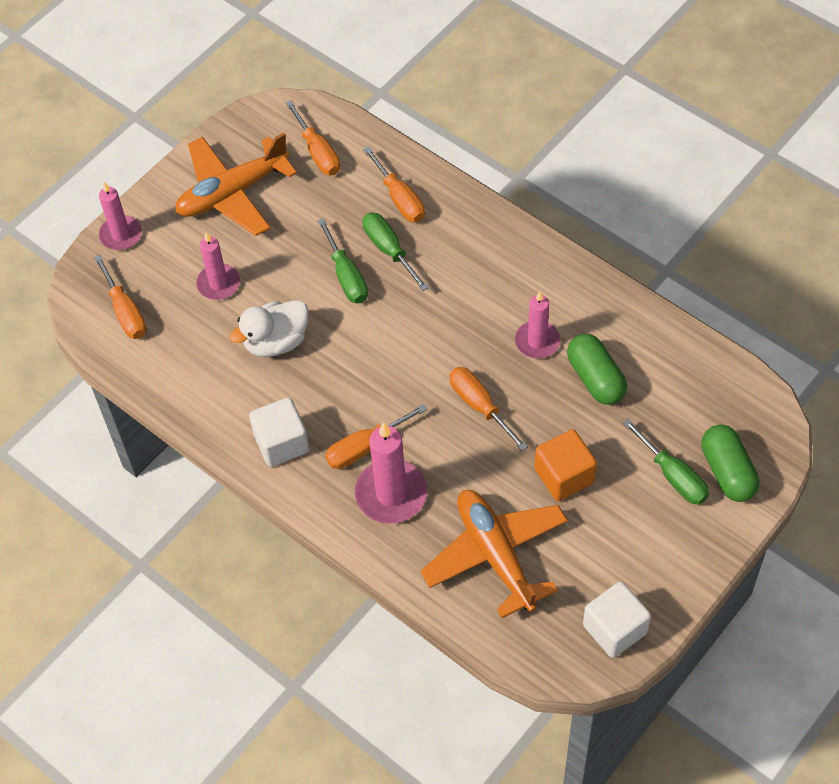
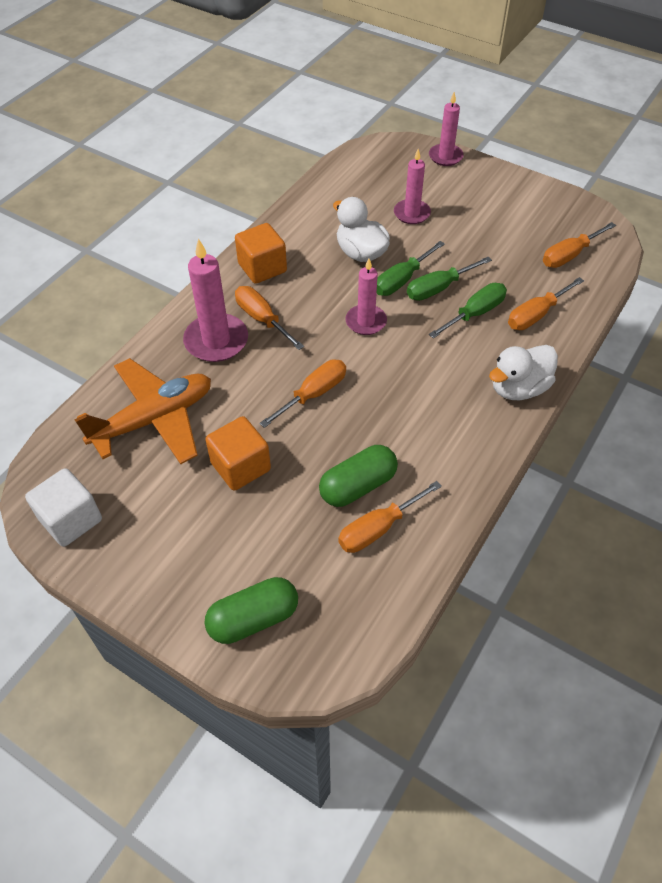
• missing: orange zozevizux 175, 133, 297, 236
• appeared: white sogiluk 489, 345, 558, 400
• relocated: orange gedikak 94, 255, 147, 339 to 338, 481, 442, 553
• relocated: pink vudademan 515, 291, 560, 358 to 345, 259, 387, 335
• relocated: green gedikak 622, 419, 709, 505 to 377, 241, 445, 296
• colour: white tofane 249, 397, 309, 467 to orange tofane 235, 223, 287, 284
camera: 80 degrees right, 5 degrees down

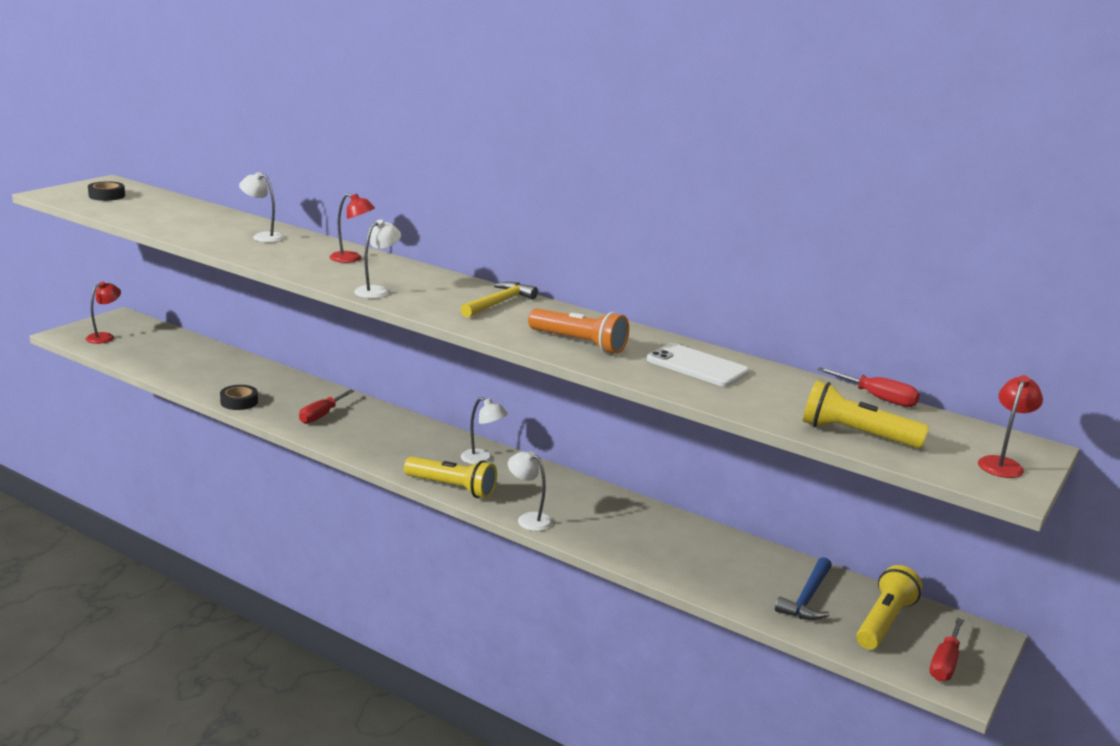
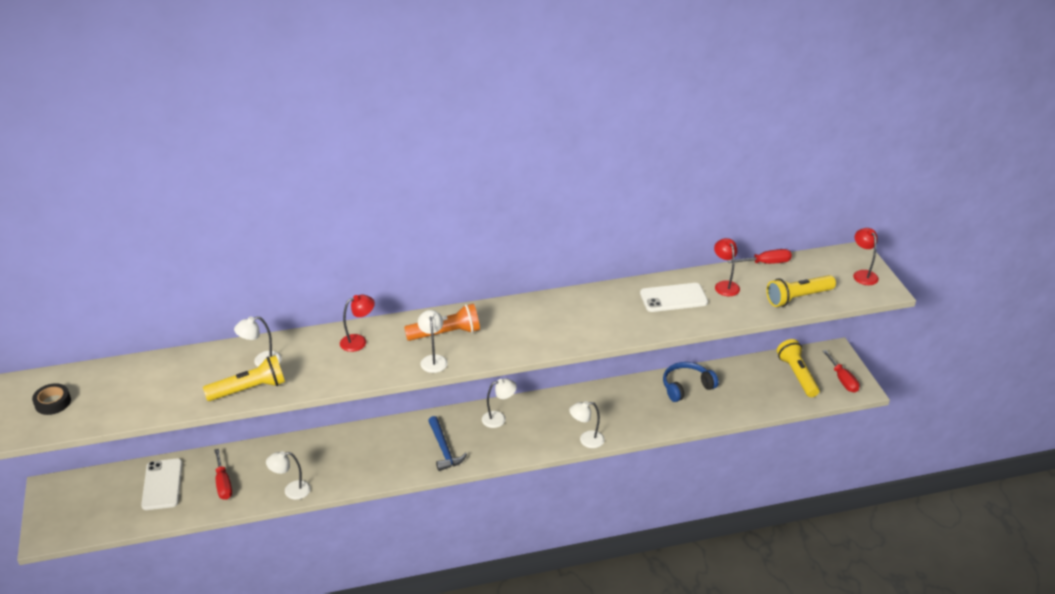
• missing: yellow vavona 461, 282, 538, 318
• appeared: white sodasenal 141, 458, 183, 510
• appeared: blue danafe 663, 362, 719, 402
• relocated: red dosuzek 85, 281, 121, 344 to 714, 238, 740, 296
• relocated: red gedikak 299, 389, 354, 424 to 214, 449, 232, 500
• relocated: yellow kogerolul 404, 456, 497, 498 to 203, 355, 285, 401
• relocated: orange kogerolul 528, 308, 629, 354 to 404, 304, 480, 341
• relocated: blue vavona 775, 557, 832, 620 to 428, 416, 467, 471
• exchanged: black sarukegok 220, 385, 258, 410 to white dosuzek 266, 451, 311, 500
camera: 45 degrees left, 15 degrees up

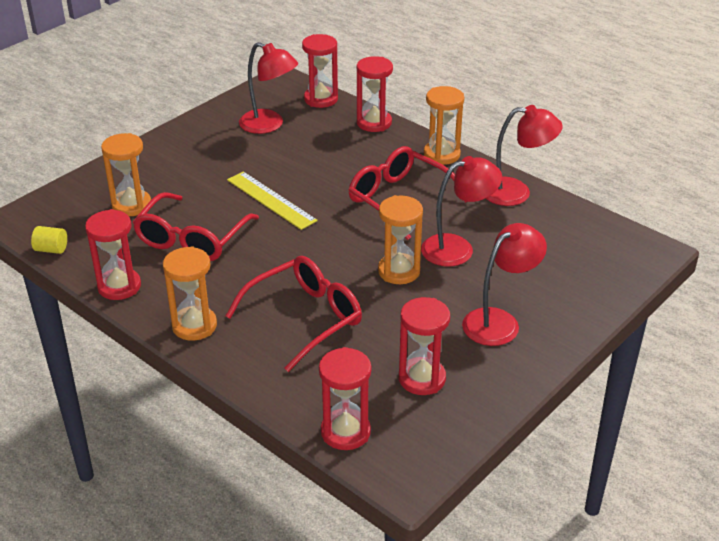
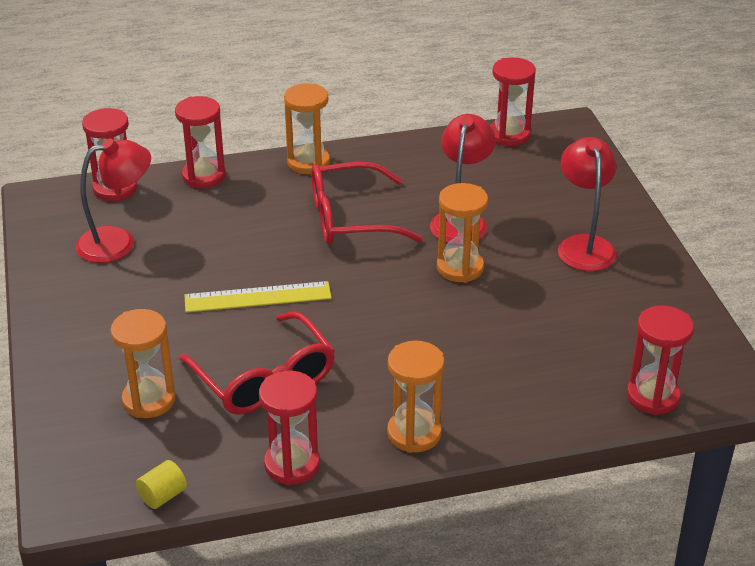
• missing: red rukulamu 226, 256, 362, 372
• missing: red dosuzek 485, 105, 563, 206
• relocated: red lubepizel 399, 297, 450, 395 to 490, 57, 536, 146
camera: 55 degrees left, 0 degrees up

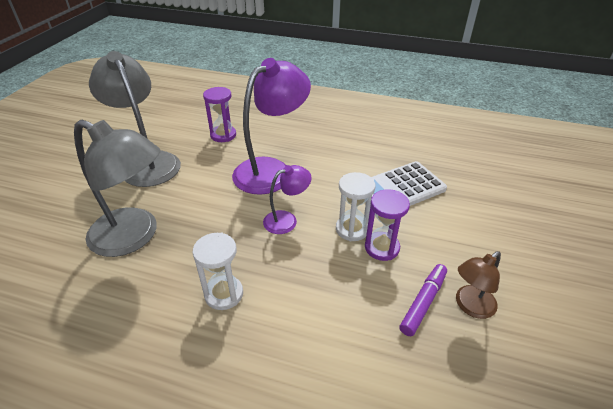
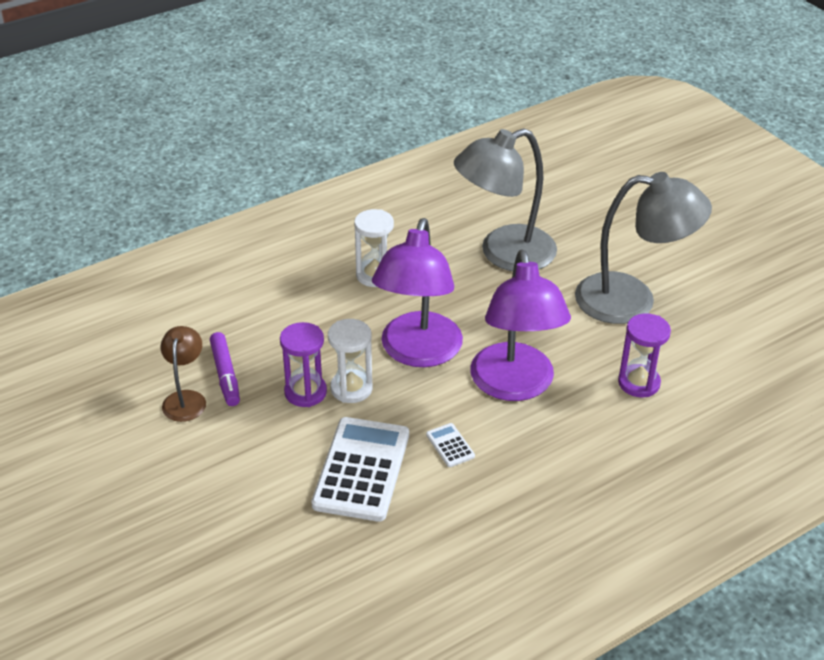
• appeared: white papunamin 426, 423, 475, 467
• size: purple dosuzek 263, 165, 311, 234 = 372, 218, 463, 367 x1.96
camera: 130 degrees right, 0 degrees up

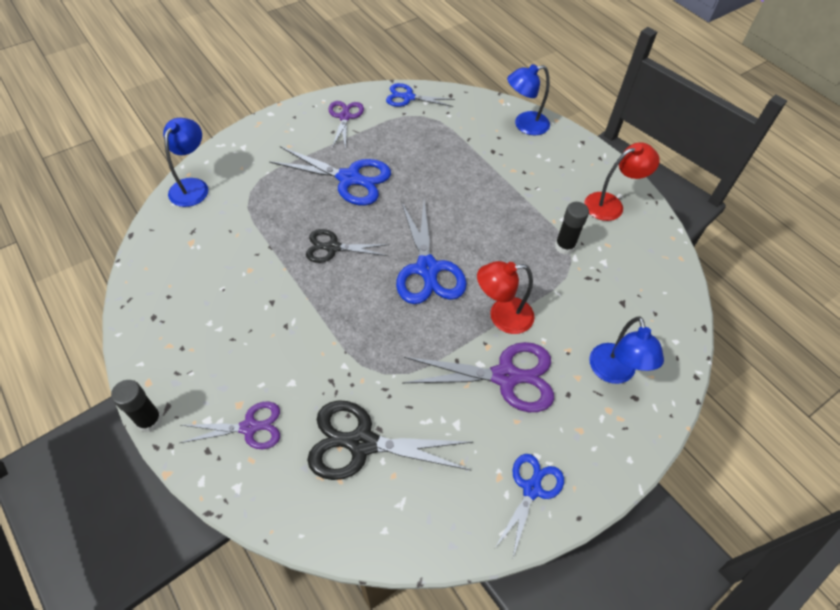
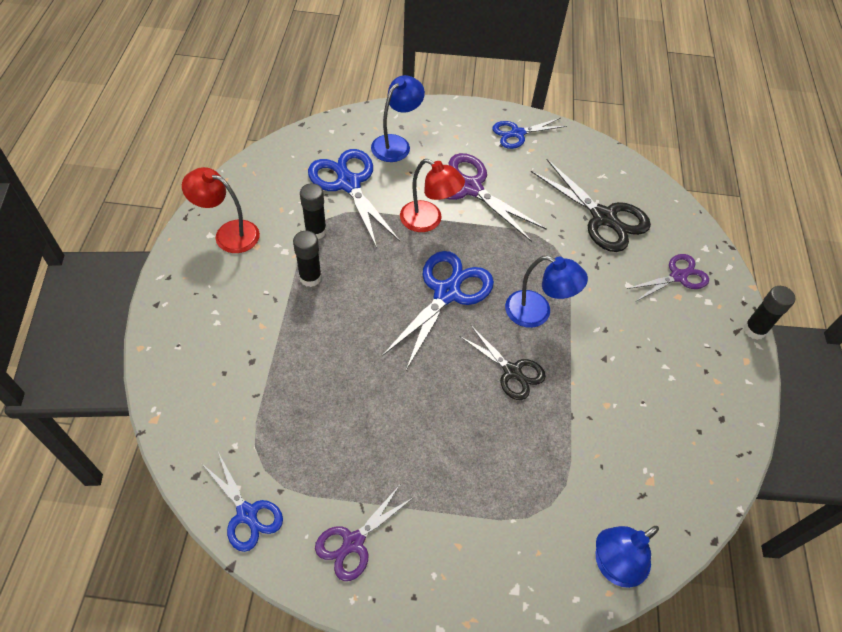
• appeared: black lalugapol 293, 231, 322, 287
• relocated: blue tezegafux 269, 146, 391, 206 to 308, 149, 400, 248
• relocated: blue dosuzek 507, 64, 550, 135 to 505, 255, 588, 328
• spun: purple tezegafux 180, 401, 280, 449 = 627, 254, 709, 301 120 degrees clockwise
camera: 140 degrees left, 0 degrees up

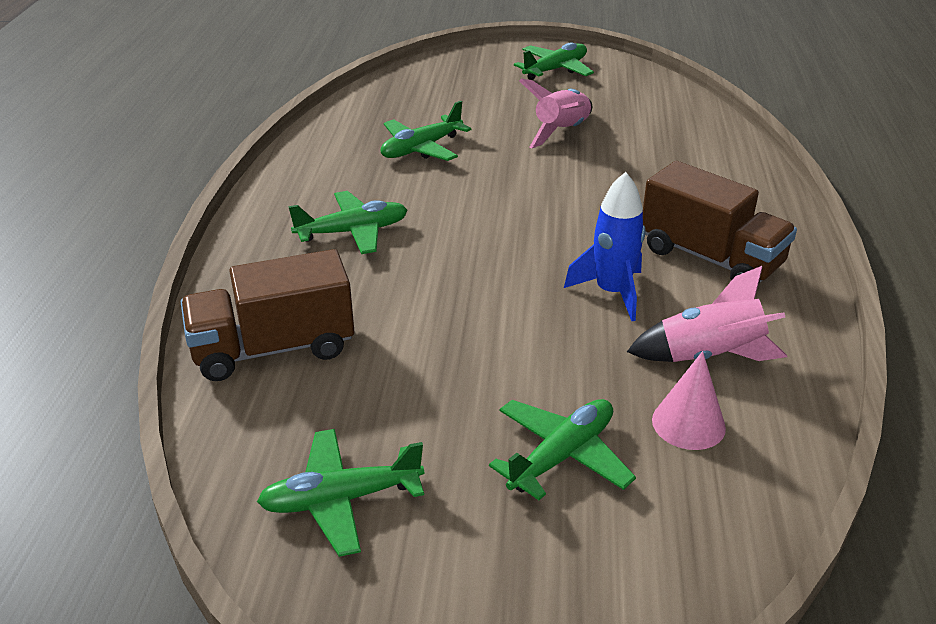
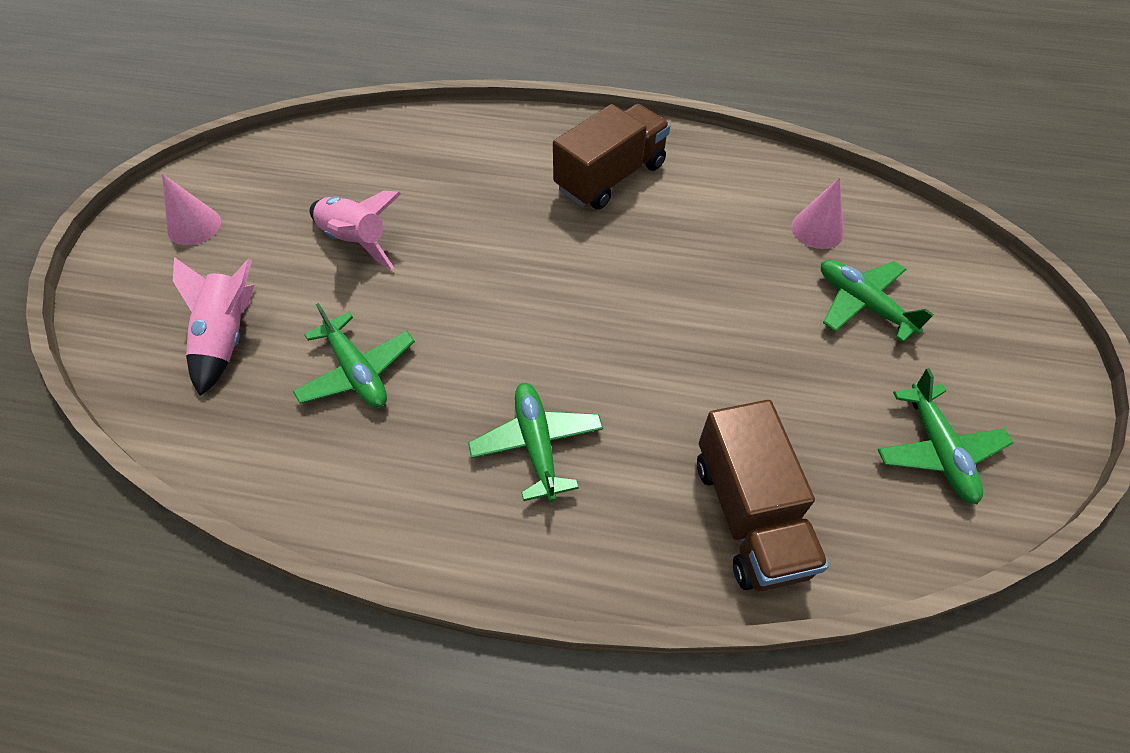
• missing: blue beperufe 564, 172, 646, 321
• relocated: pink beperufe 627, 266, 787, 362 to 173, 257, 254, 396
• exchanged: green zozevizux 514, 42, 594, 80 to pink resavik 162, 174, 221, 245
camera: 85 degrees left, 20 degrees up

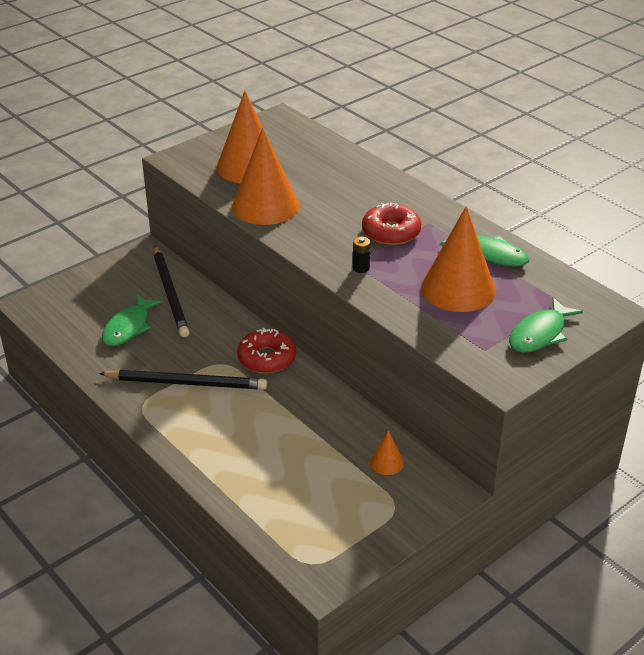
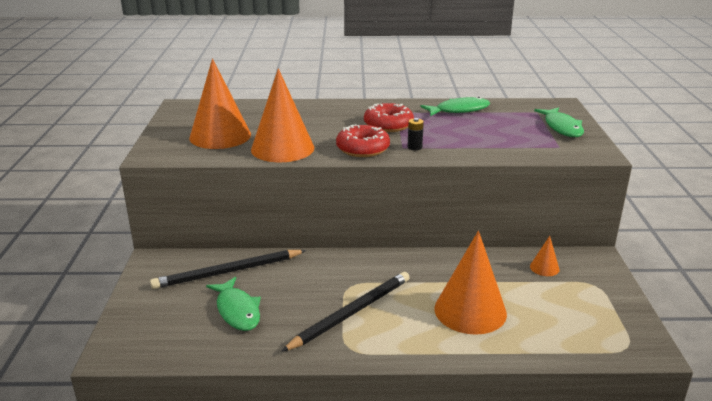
• relocated: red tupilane 237, 328, 296, 373 to 336, 124, 390, 157
• relocated: orange resavik 421, 206, 496, 312 to 434, 231, 507, 335
• spun: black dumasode 154, 246, 190, 337 = 150, 250, 306, 289 135 degrees clockwise
camera: 50 degrees left, 10 degrees down

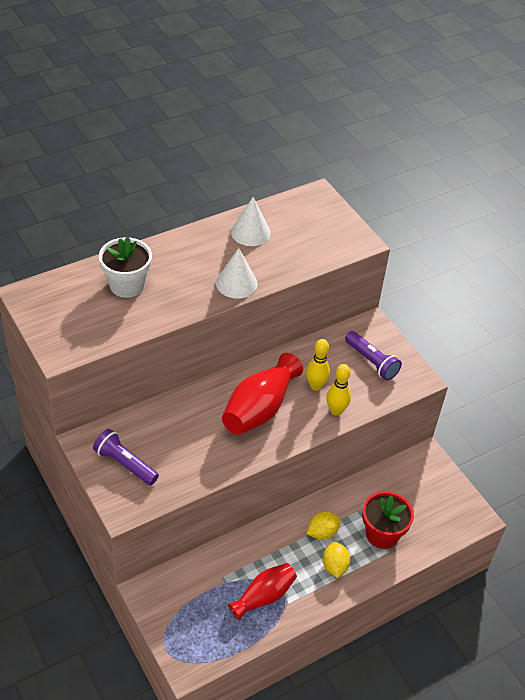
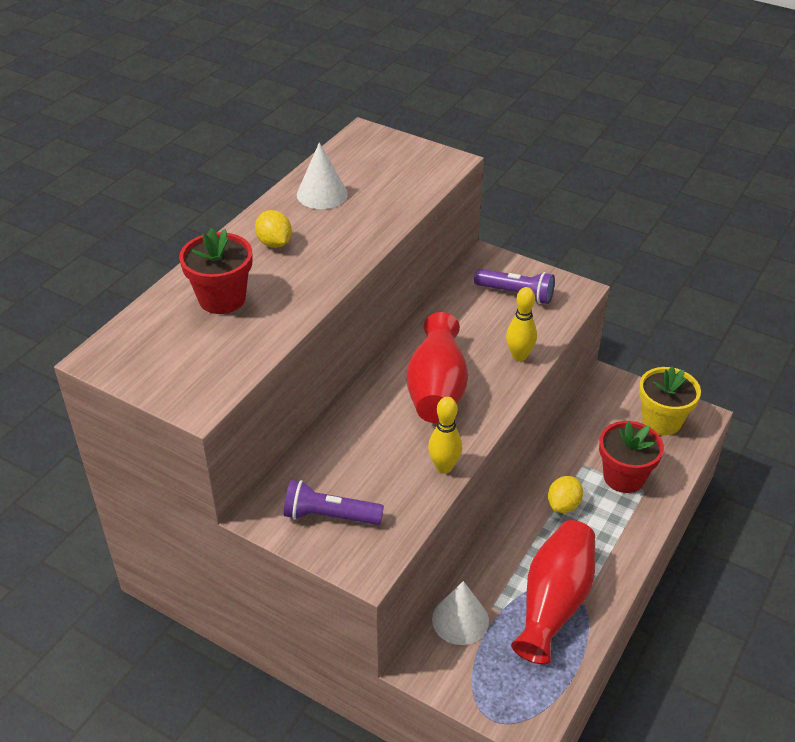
• appeared: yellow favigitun 639, 366, 701, 435
• relocated: white resavik 216, 248, 258, 299 to 432, 581, 489, 645
• relocated: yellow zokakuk 306, 339, 330, 391 to 428, 397, 462, 473
• relocated: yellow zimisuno 323, 542, 350, 578 to 255, 210, 292, 248
• colour: white favigitun 99, 237, 152, 298 to red favigitun 179, 228, 252, 314
• size: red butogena 228, 563, 297, 620 = 511, 520, 595, 664 x1.54
camera: 25 degrees left, 5 degrees down

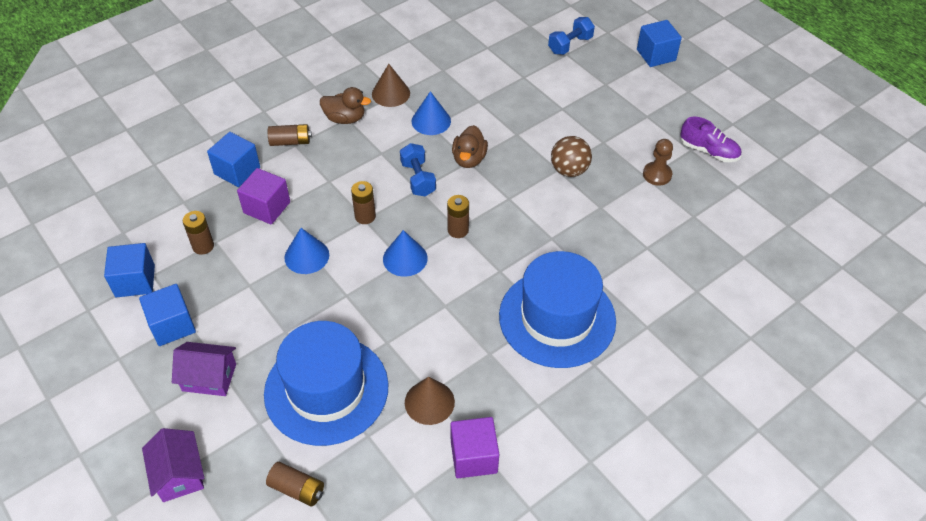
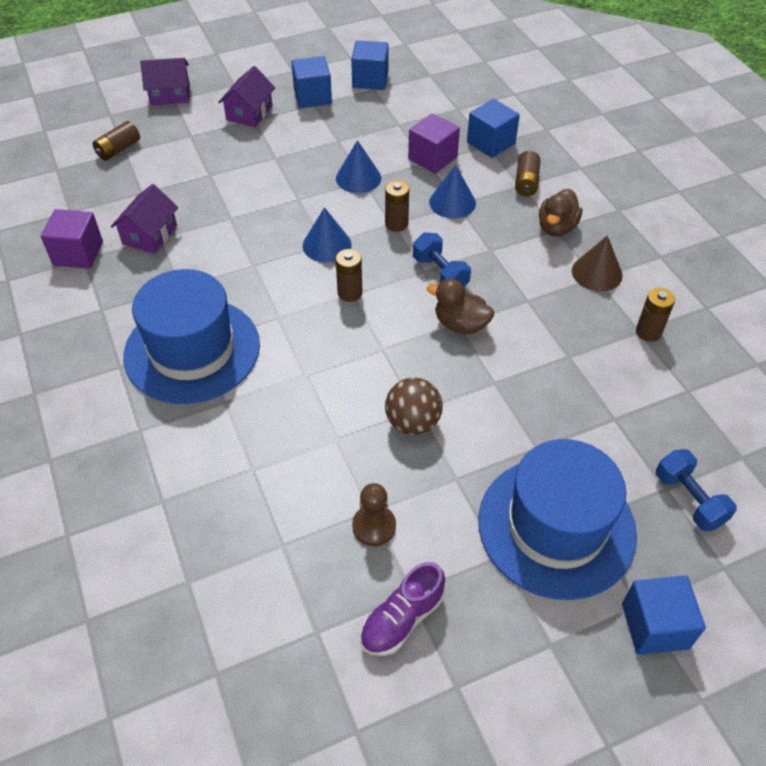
• relocated: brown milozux 183, 211, 214, 255 to 636, 288, 675, 342
• relocated: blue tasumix 264, 321, 389, 446 to 478, 439, 637, 600
• relocated: blue resavik 412, 91, 451, 135 to 429, 165, 476, 219
• exchanged: brown resavik 405, 377, 455, 425 to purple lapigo 111, 184, 178, 254
• spun: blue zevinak 400, 143, 436, 197 = 413, 232, 471, 287 60 degrees clockwise
camera: 105 degrees right, 0 degrees up

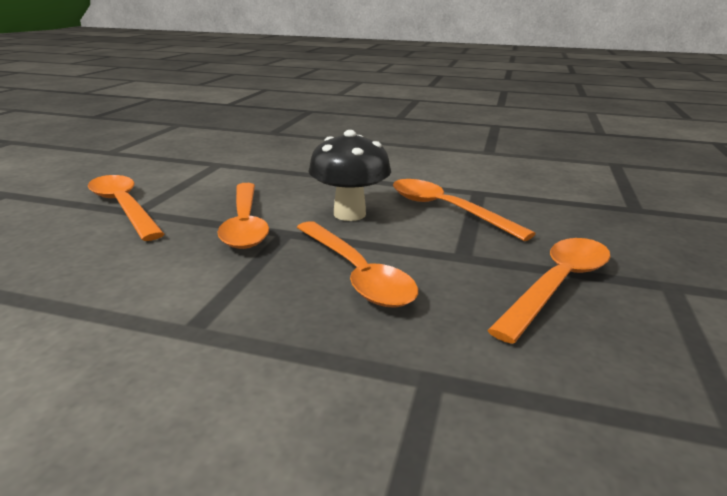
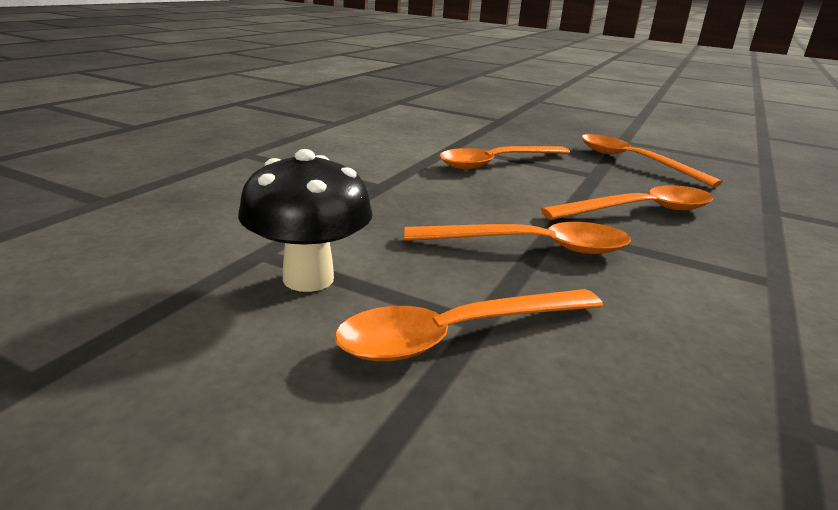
• relocated: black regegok 308, 130, 391, 221 to 238, 149, 372, 292
camera: 80 degrees left, 0 degrees up

